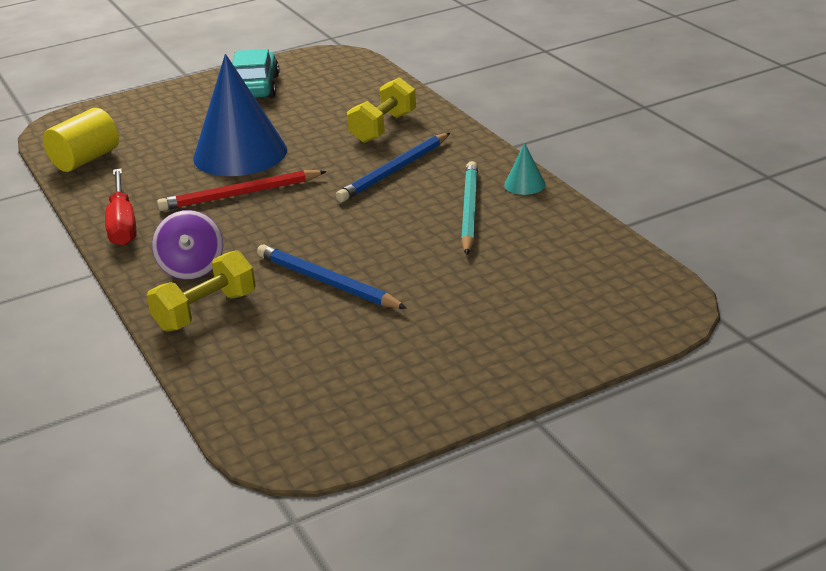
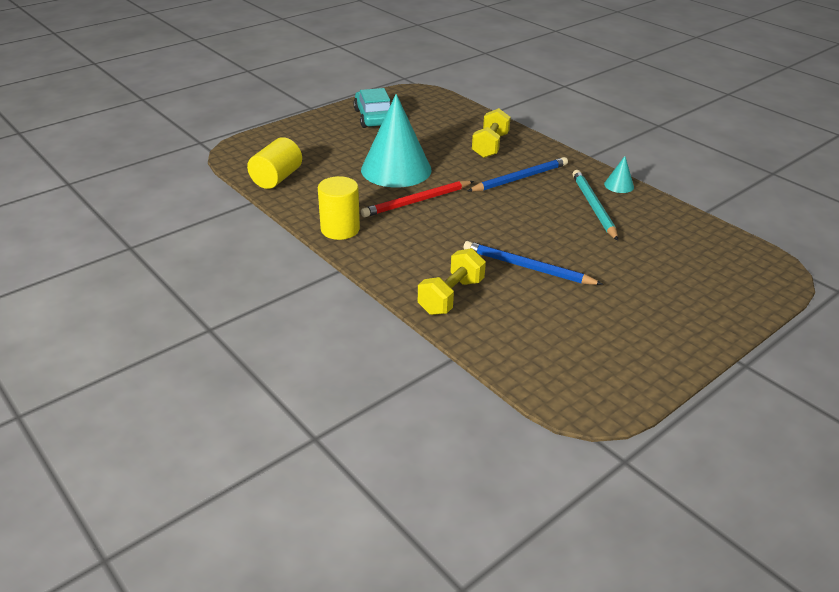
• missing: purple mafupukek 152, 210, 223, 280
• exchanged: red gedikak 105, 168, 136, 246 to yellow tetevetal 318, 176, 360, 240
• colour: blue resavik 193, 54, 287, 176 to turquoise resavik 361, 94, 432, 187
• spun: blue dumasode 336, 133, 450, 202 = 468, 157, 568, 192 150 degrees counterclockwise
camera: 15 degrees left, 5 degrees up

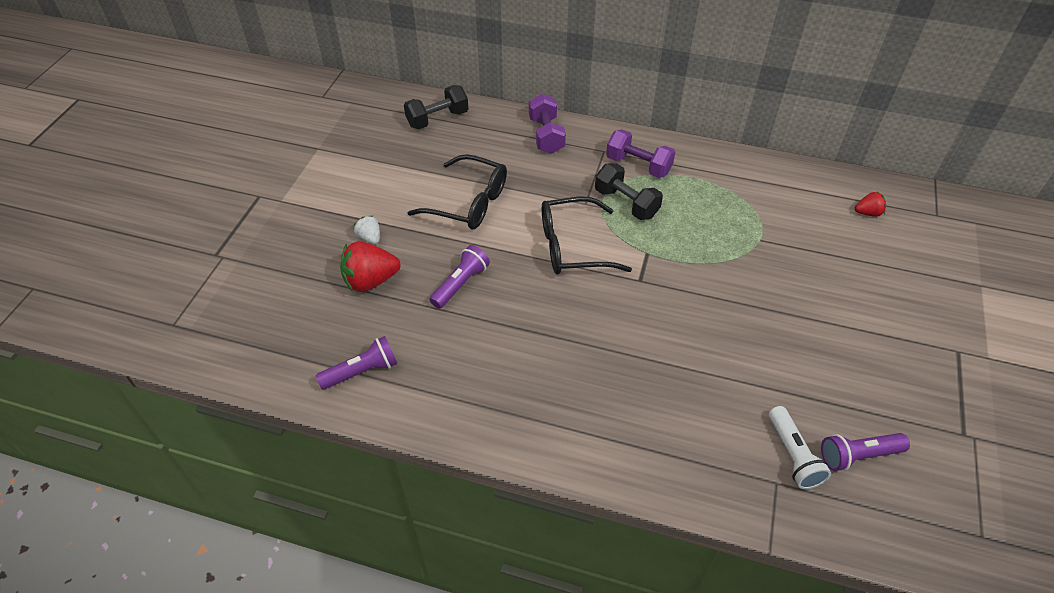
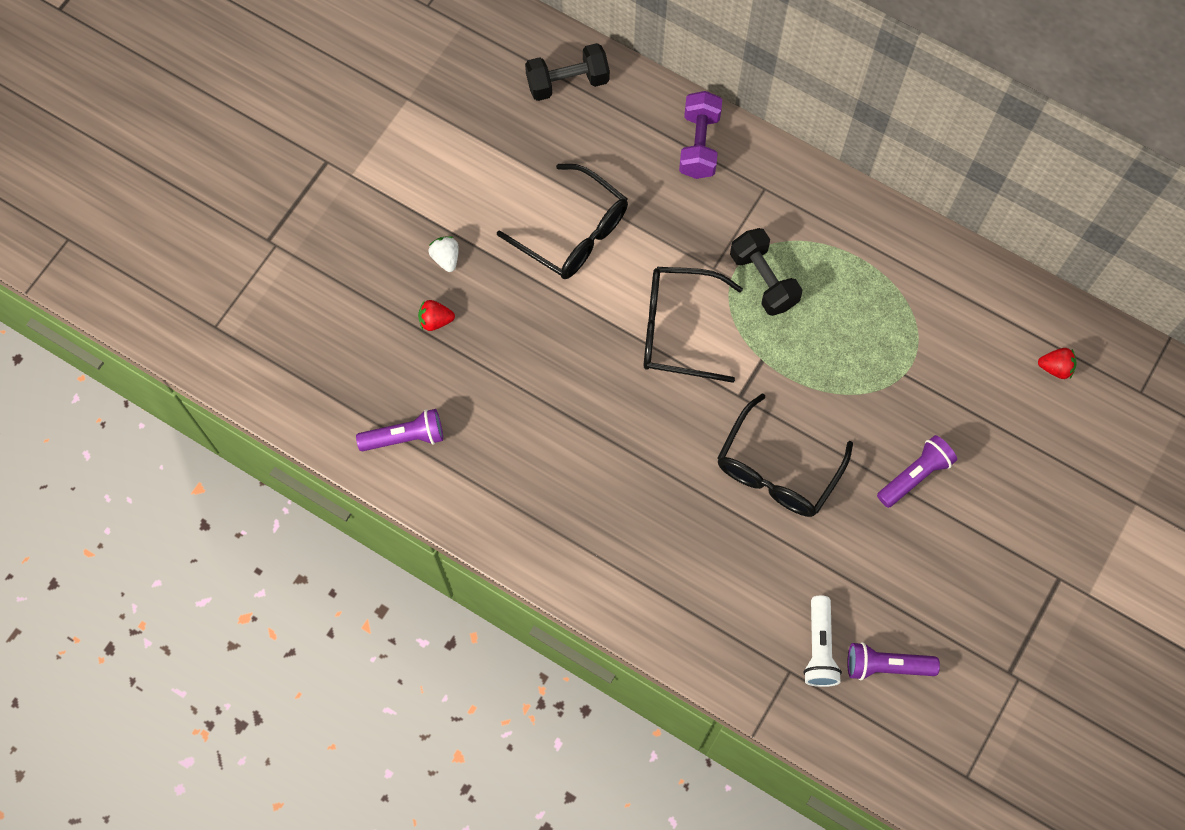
• missing: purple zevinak 606, 129, 675, 178
• appeared: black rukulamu 718, 393, 853, 517
• relocated: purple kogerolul 429, 245, 490, 309 to 877, 435, 957, 508
• size: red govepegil 340, 242, 401, 292 = 418, 300, 455, 331 x0.54
camera: 15 degrees right, 20 degrees up

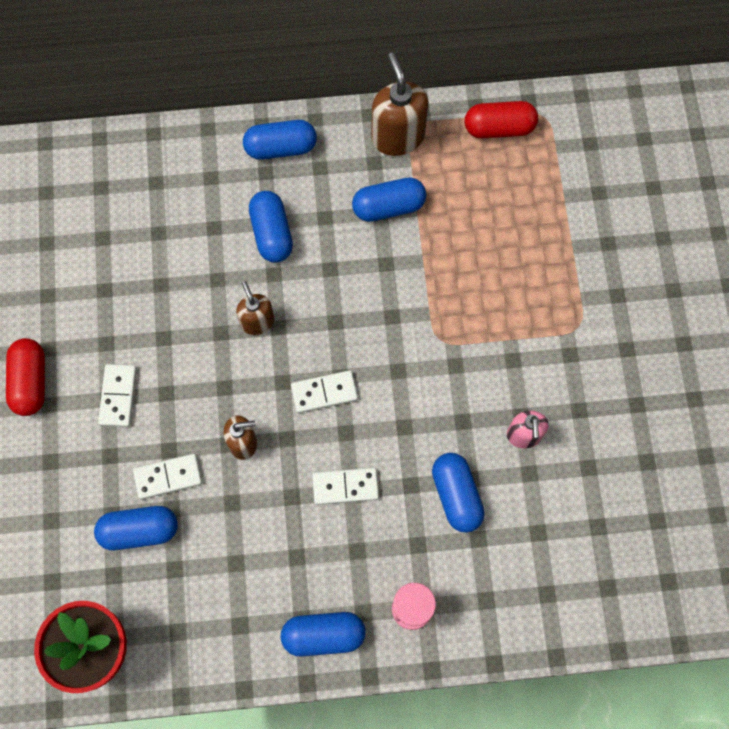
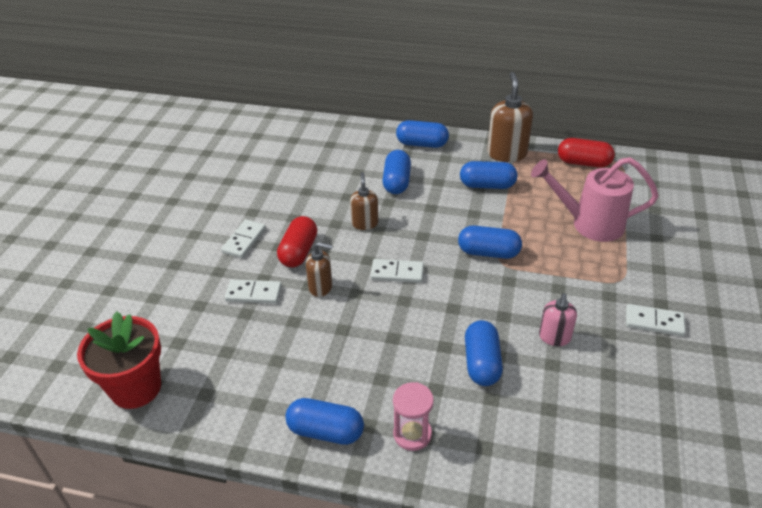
• appeared: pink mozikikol 531, 157, 659, 242
• relocated: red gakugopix 6, 338, 45, 416 to 277, 216, 317, 267
• relocated: blue gakugopix 94, 506, 178, 550 to 458, 225, 522, 259
• relocated: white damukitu 312, 468, 379, 505 to 626, 304, 685, 336
camera: 20 degrees right, 30 degrees down

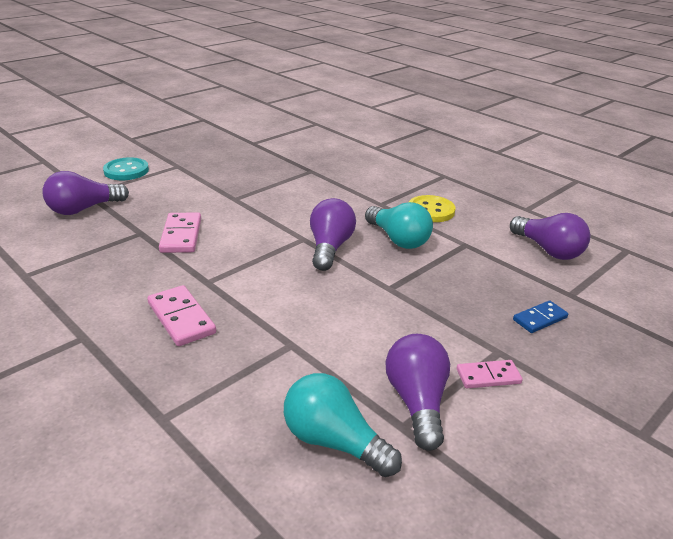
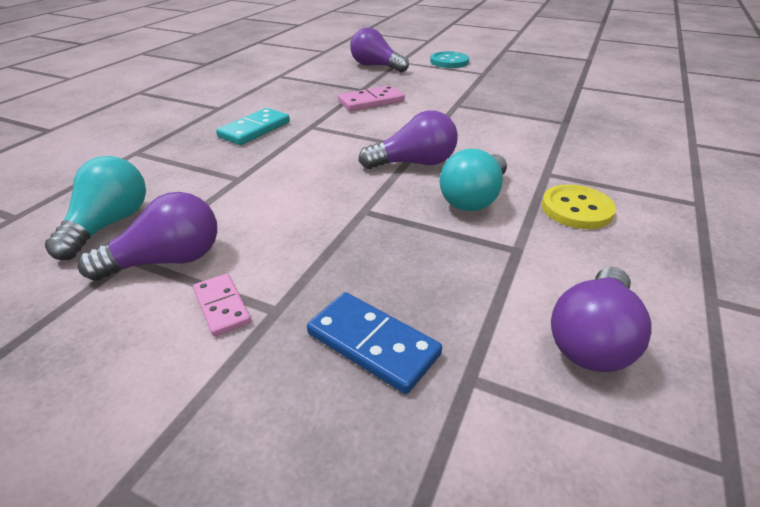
• colour: pink damukitu 147, 285, 216, 346 to turquoise damukitu 216, 108, 290, 145
• size: blue damukitu 513, 301, 568, 333 = 307, 292, 442, 394 x1.53
camera: 70 degrees right, 5 degrees up

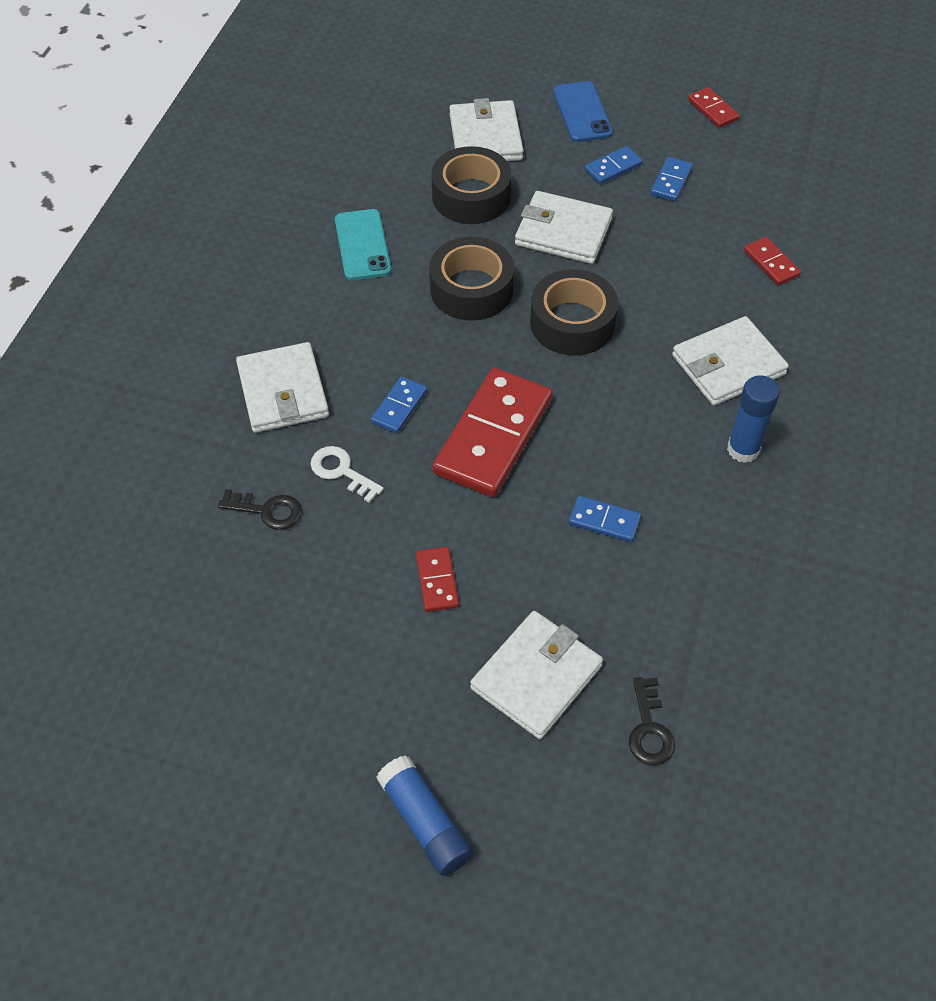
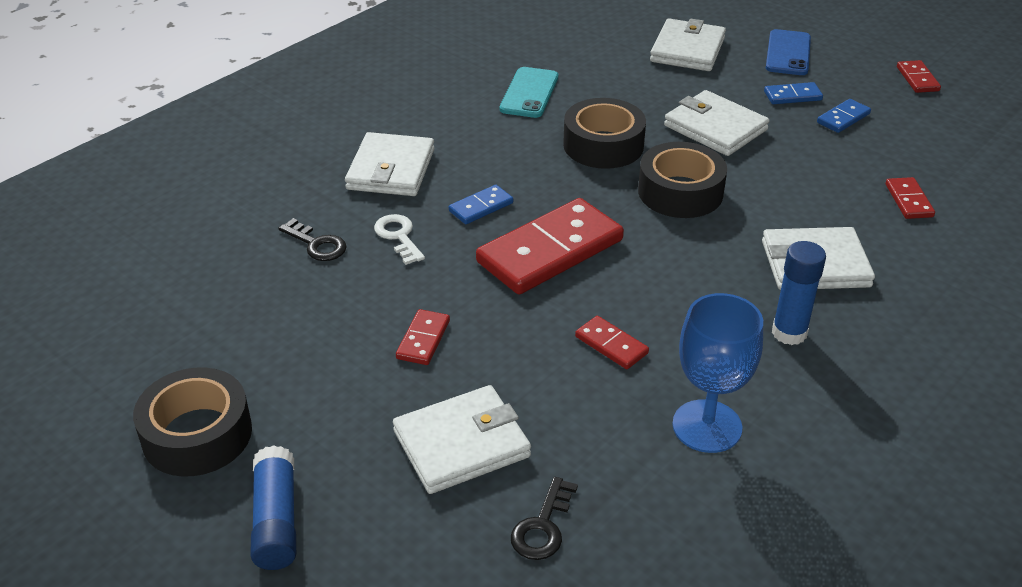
• appeared: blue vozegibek 672, 293, 763, 453
• relocated: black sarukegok 431, 146, 512, 224 to 133, 367, 252, 477
• colour: blue damukitu 569, 496, 641, 542 to red damukitu 575, 316, 649, 369
camera: 25 degrees right, 15 degrees down

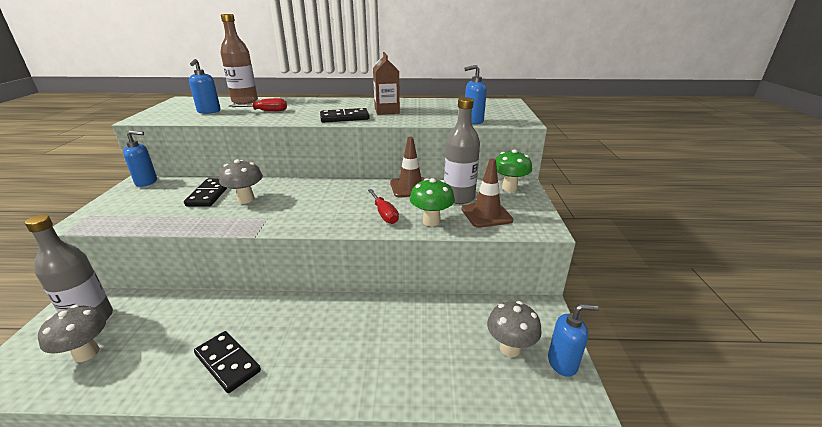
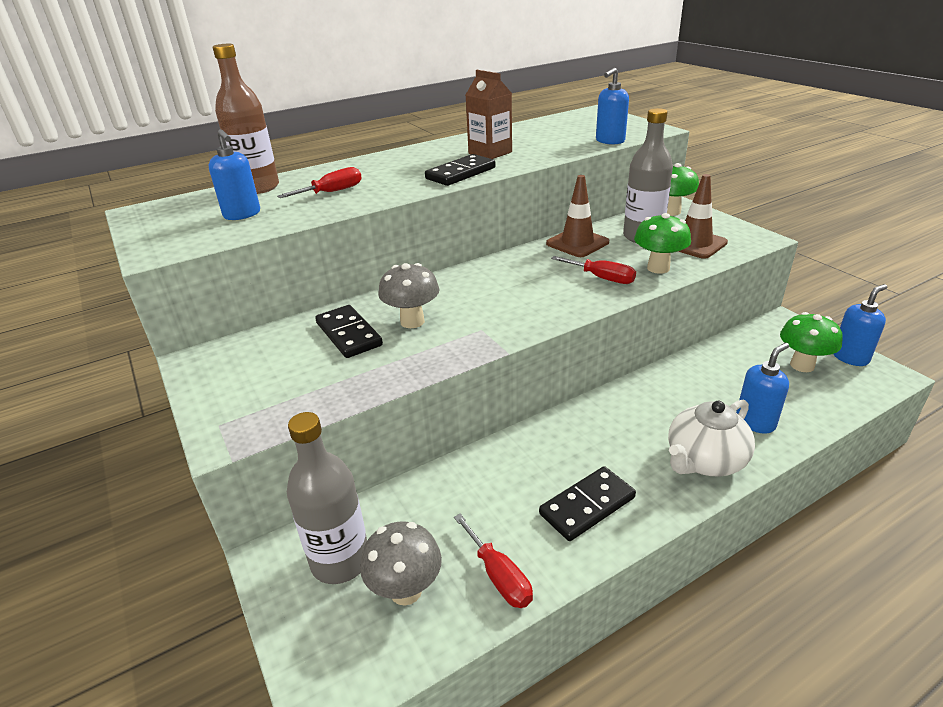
• appeared: red gedikak 454, 514, 533, 608
• appeared: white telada 668, 400, 755, 476
• relocated: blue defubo 123, 130, 157, 187 to 736, 343, 789, 434
• colour: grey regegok 487, 301, 542, 357 to green regegok 780, 312, 843, 372
• spun: black damukitu 194, 331, 261, 393 = 539, 466, 636, 541 45 degrees counterclockwise
camera: 30 degrees left, 5 degrees up

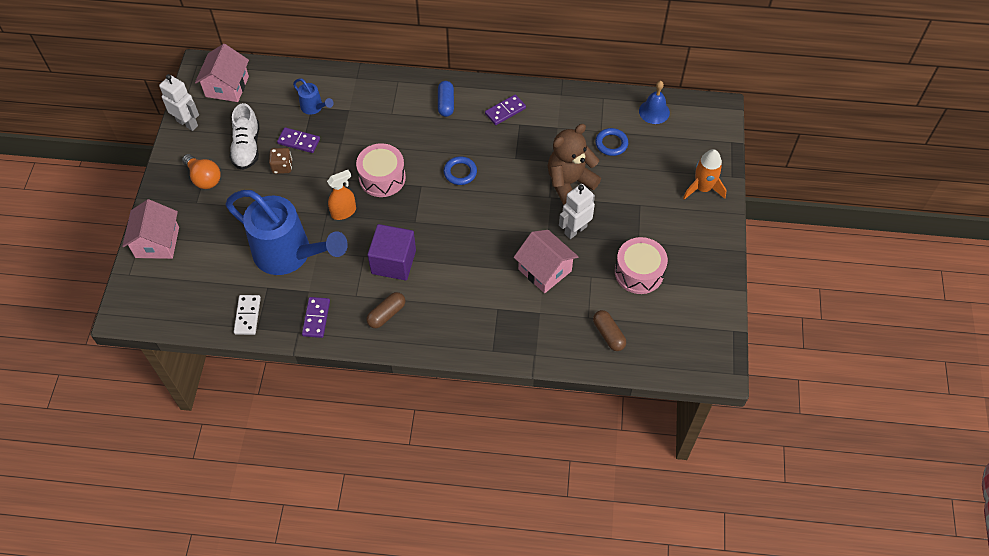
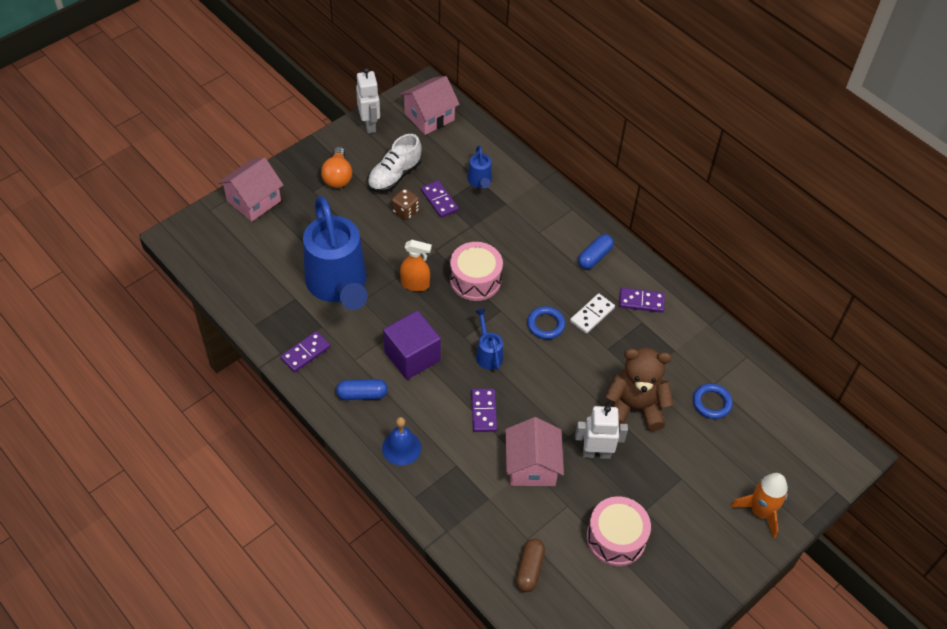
• appeared: purple damukitu 471, 388, 497, 432
• appeared: blue mozikikol 476, 309, 503, 370
• relocated: white damukitu 234, 295, 261, 335 to 570, 293, 615, 334
• relocated: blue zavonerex 639, 81, 670, 124 to 382, 417, 421, 465
• colour: brown gakugopix 366, 292, 405, 328 to blue gakugopix 336, 379, 388, 400
camera: 40 degrees right, 5 degrees down

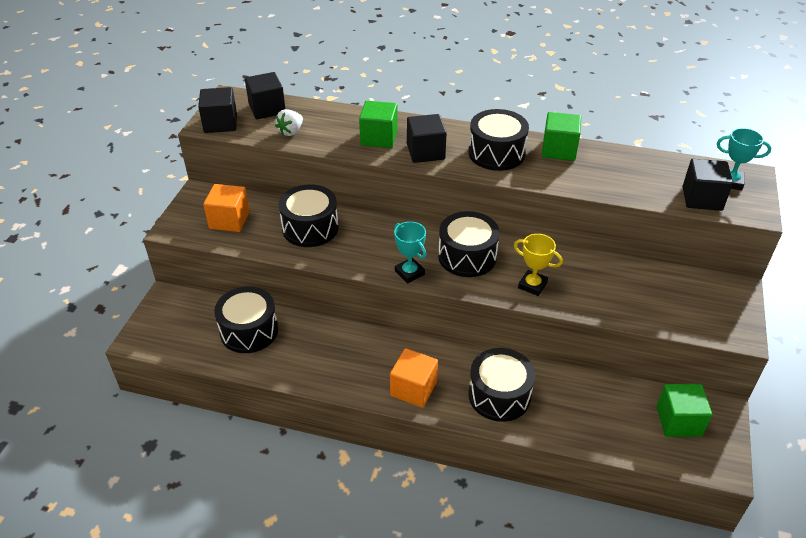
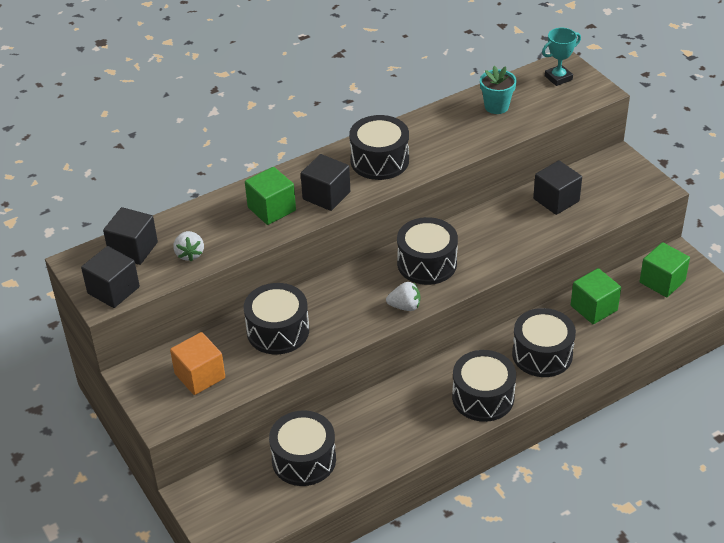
• missing: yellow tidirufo 514, 234, 563, 296
• appeared: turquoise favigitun 480, 66, 517, 114
• relocated: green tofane 542, 112, 581, 161 to 571, 268, 621, 324
• relocated: black tofane 683, 159, 733, 211 to 533, 161, 582, 215
• exchanged: orange tofane 390, 348, 438, 408 to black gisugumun 452, 350, 516, 422
• exchanged: turquoise tidirufo 394, 222, 426, 284 to white govepegil 386, 282, 420, 311
camera: 45 degrees left, 0 degrees up

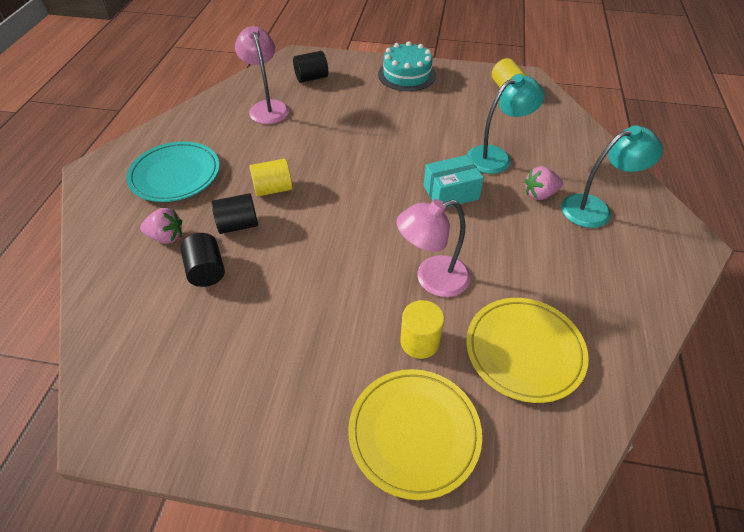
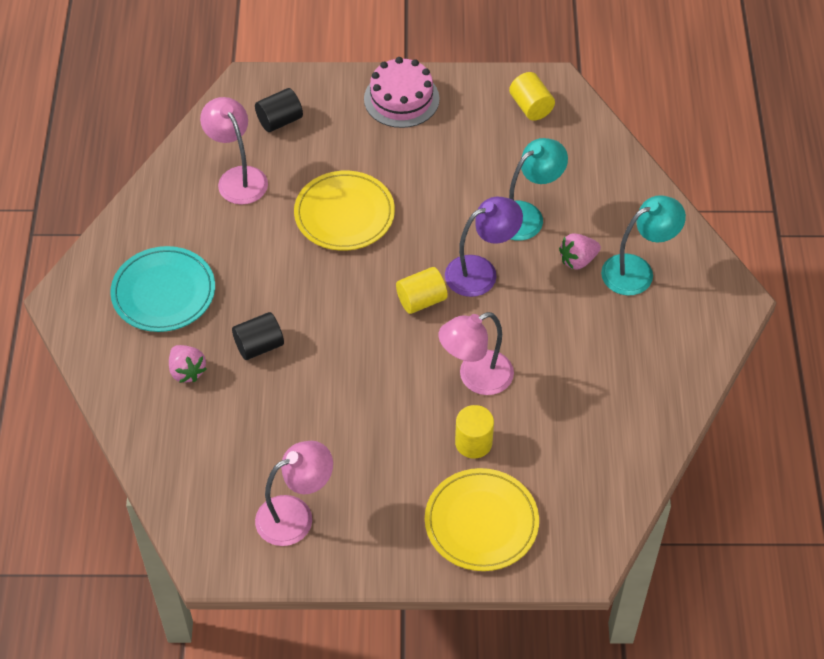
• missing: black tetevetal 180, 233, 225, 287
• appeared: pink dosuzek 255, 441, 333, 546
• relocated: yellow tetevetal 249, 159, 292, 197 to 396, 267, 448, 314
• relocated: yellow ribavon 466, 298, 589, 403 to 294, 171, 395, 251
• exchanged: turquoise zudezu 424, 155, 484, 208 to purple dosuzek 445, 196, 523, 297
• colour: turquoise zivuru 378, 41, 436, 91 to pink zivuru 364, 57, 440, 128
• spun: pink govepegil 140, 208, 182, 244 = 169, 345, 207, 383 60 degrees clockwise
camera: 10 degrees left, 5 degrees up

